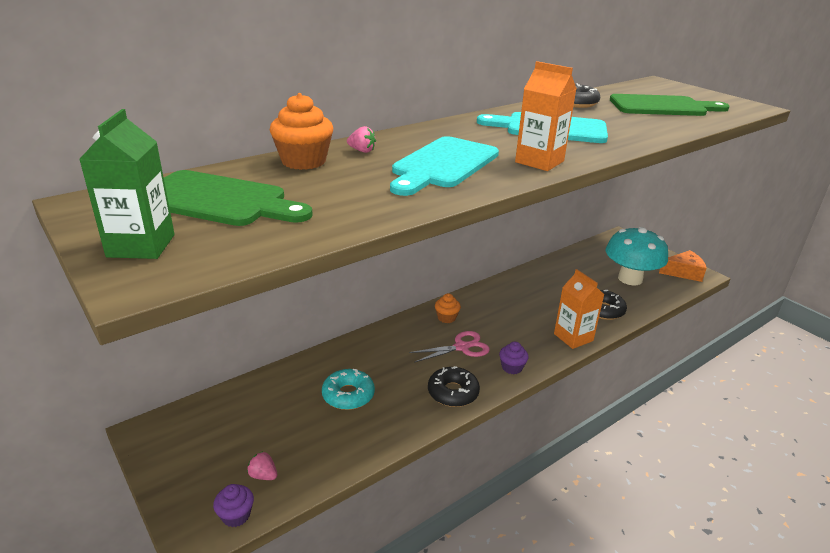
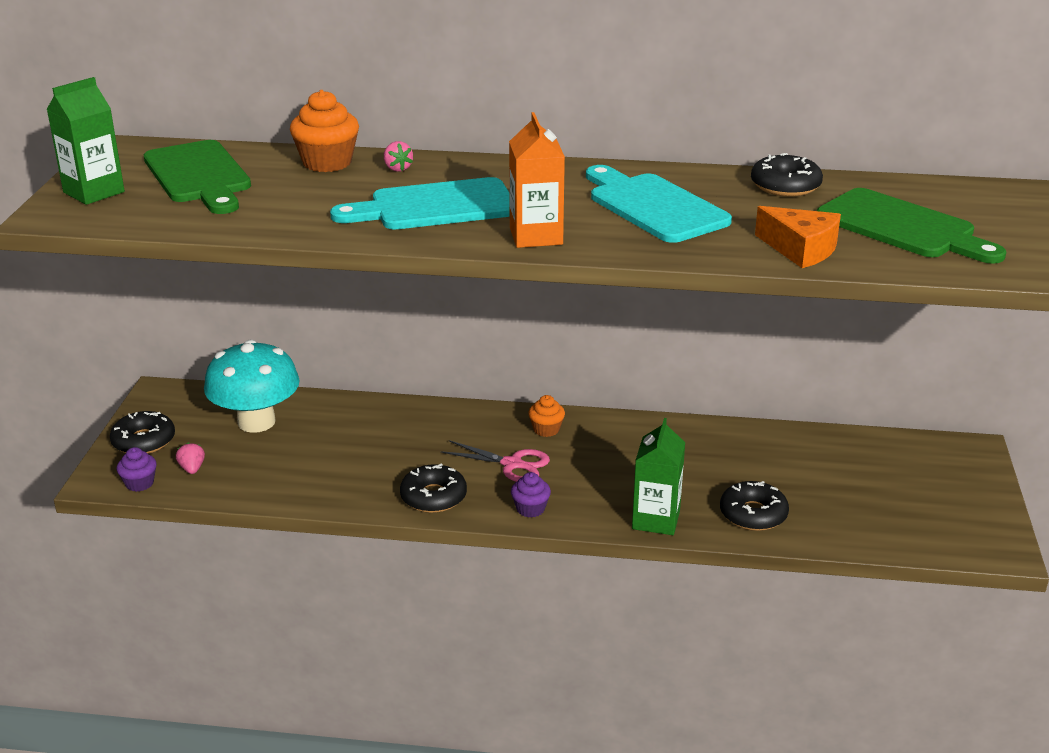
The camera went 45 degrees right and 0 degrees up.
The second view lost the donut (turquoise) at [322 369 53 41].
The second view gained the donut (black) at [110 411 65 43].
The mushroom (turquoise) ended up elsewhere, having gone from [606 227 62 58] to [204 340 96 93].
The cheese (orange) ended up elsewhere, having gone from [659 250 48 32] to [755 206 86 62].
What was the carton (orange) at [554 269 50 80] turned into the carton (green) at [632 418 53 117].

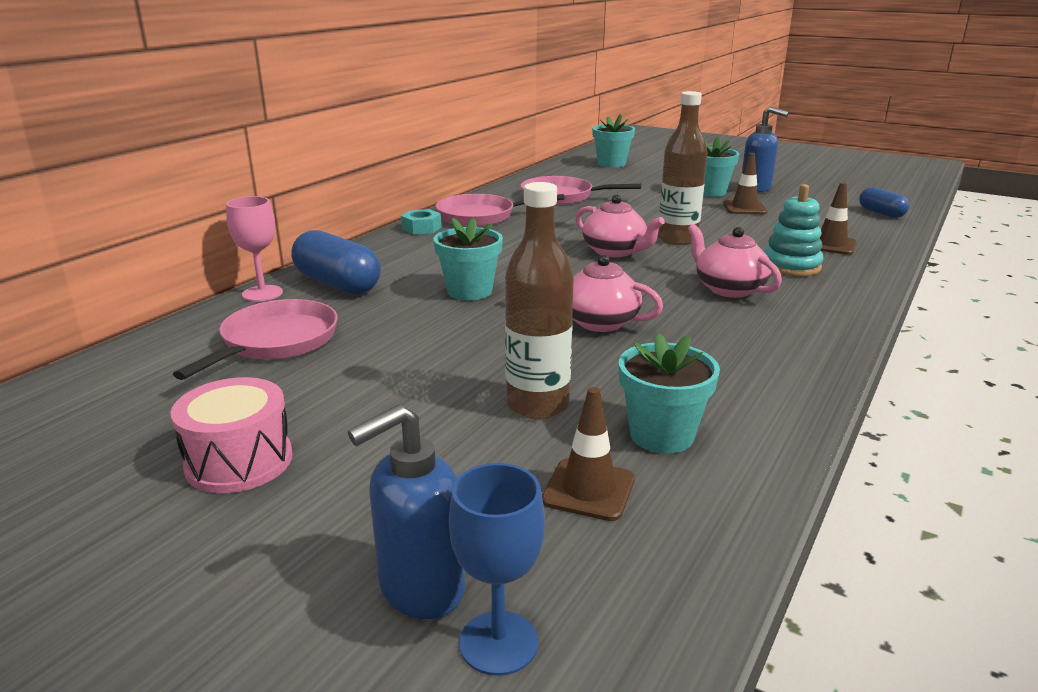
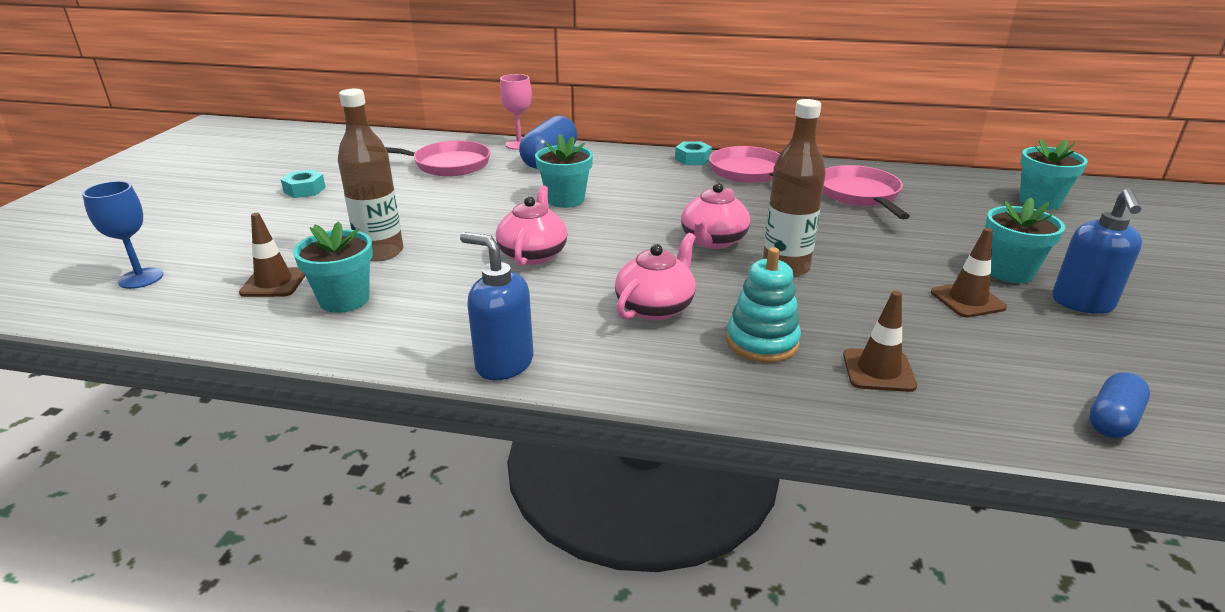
The camera went 70 degrees right and 5 degrees up.
The soap dispenser (blue) ended up elsewhere, having gone from [348 404 118 215] to [460 232 74 148].
Where the drum (pink) stood at [171 377 121 116], the nut (turquoise) came to stand at [281 170 45 28].

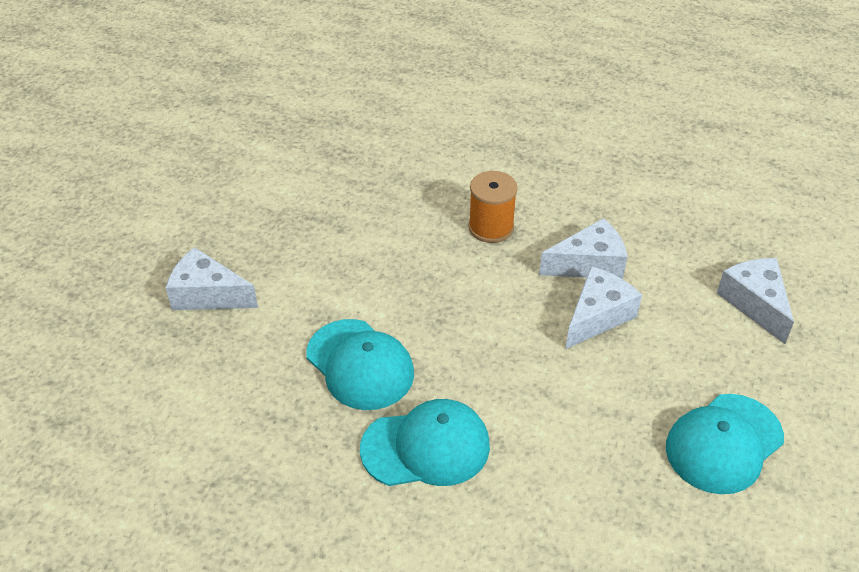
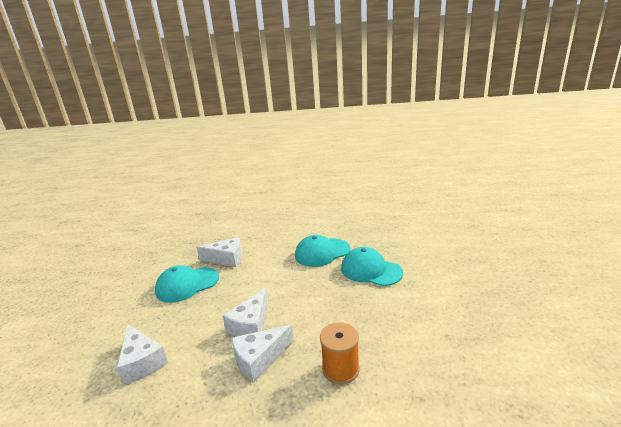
The camera went 165 degrees right and 20 degrees down.
The cheese (white) ended up elsewhere, having gone from [166 247 92 63] to [197 237 45 30].
The cap (turquoise) at [666 394 118 100] ended up facing another way, 150 degrees counterclockwise from before.

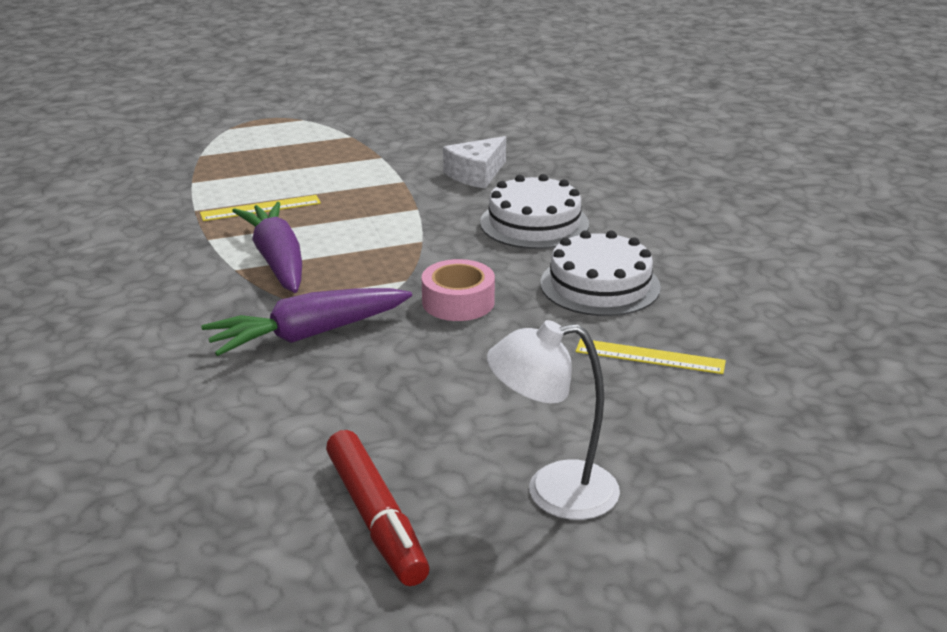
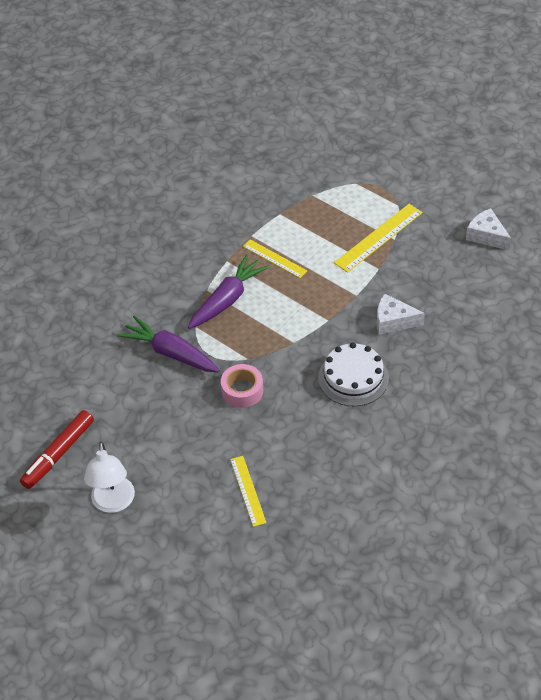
The camera went 60 degrees right and 20 degrees up.
The second view lost the cake (white) at [540 230 121 86].
The second view gained the ruler (yellow) at [334 204 89 69].
The second view gained the cheese (white) at [466 208 45 42].
The lamp (white) at [487 320 133 200] ended up facing another way, 150 degrees counterclockwise from before.

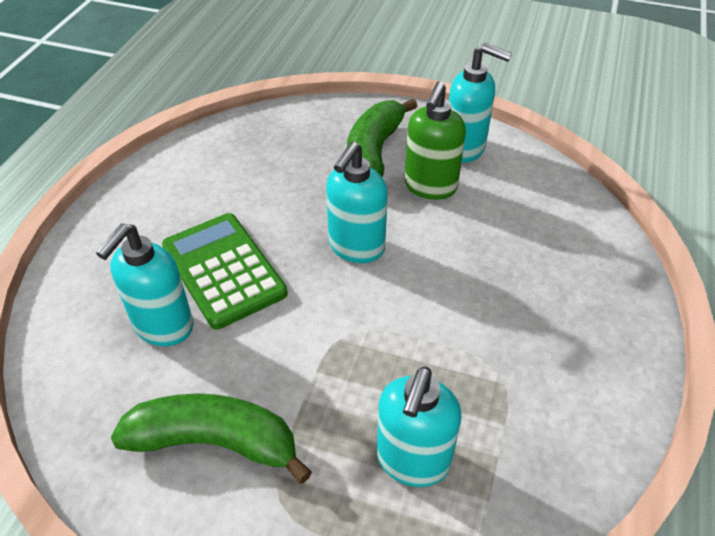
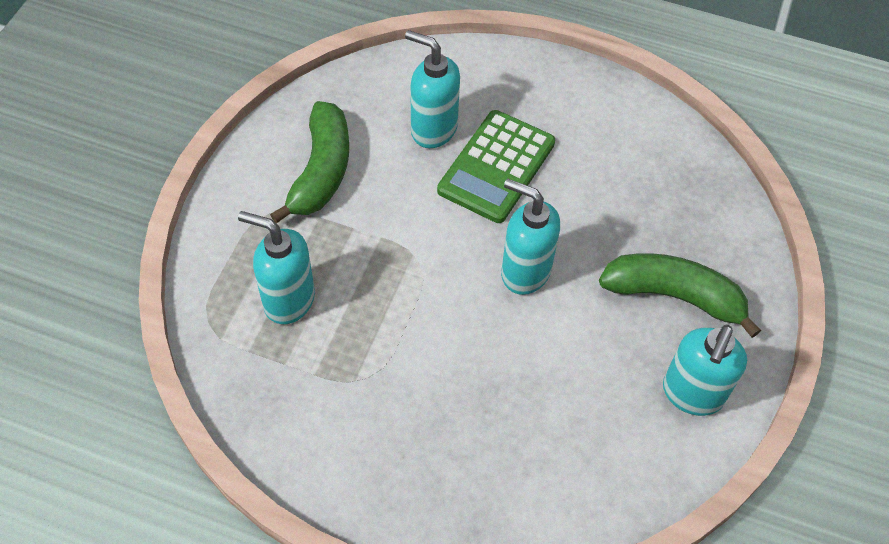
The camera went 90 degrees right and 10 degrees up.
The second view lost the soap dispenser (green) at [404 81 62 119].
The calculator (green) at [162 213 126 117] ended up facing another way, 150 degrees clockwise from before.

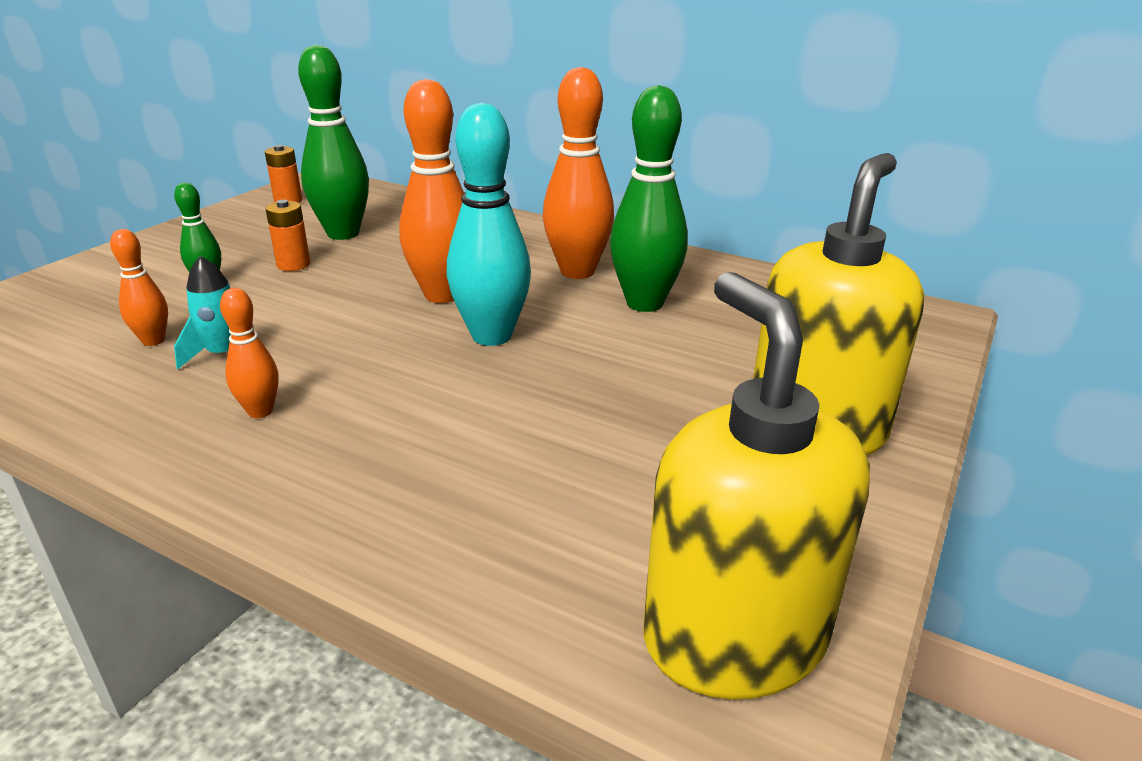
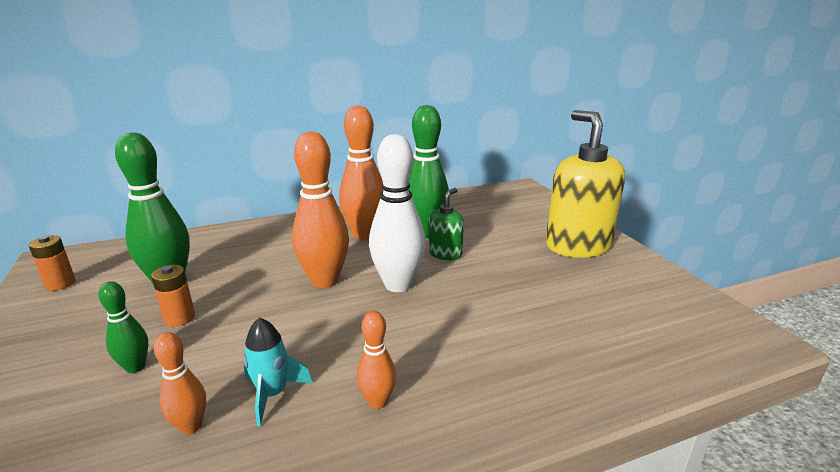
The camera went 50 degrees left and 5 degrees down.
The second view lost the soap dispenser (yellow) at [644 272 226 427].
The second view gained the soap dispenser (green) at [429 188 35 72].
What was the bowling pin (turquoise) at [447 103 84 243] turned into the bowling pin (white) at [369 134 57 158].

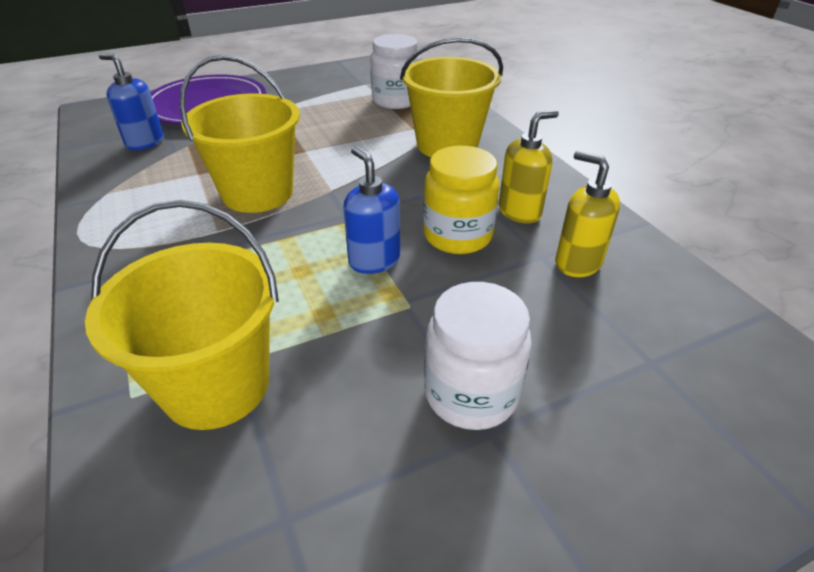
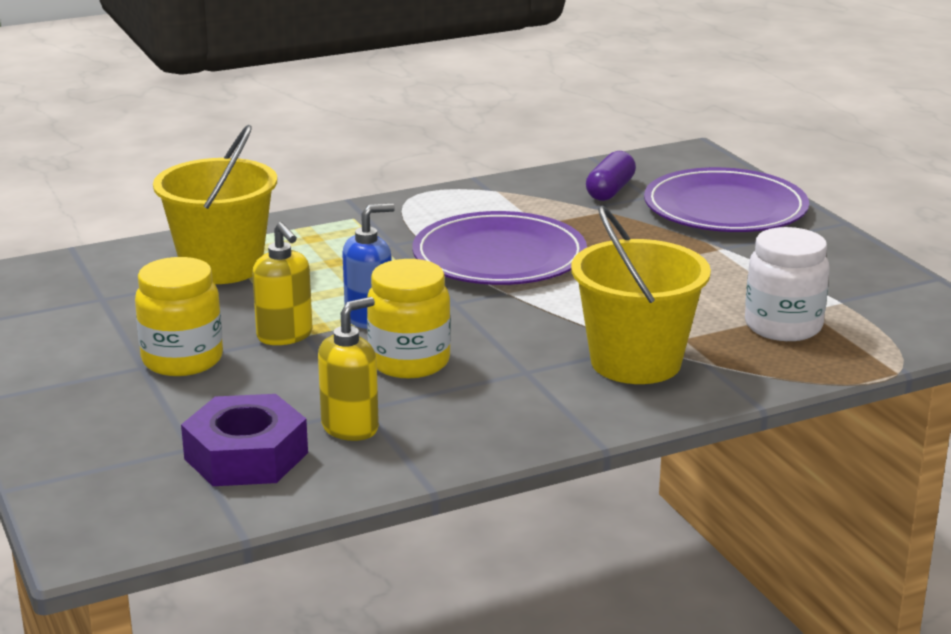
The camera went 90 degrees right and 15 degrees down.
The second view gained the nut (purple) at [181 394 127 92].
The soap dispenser (yellow) ended up elsewhere, having gone from [499 110 60 114] to [252 222 61 123].
Where the soap dispenser (blue) stood at [99 53 65 97], the capsule (purple) came to stand at [586 151 50 50].
Where the bucket (yellow) stood at [179 55 121 158], the plate (purple) came to stand at [412 211 175 74].
What was the jar (white) at [424 282 108 148] turned into the jar (yellow) at [135 257 88 119].

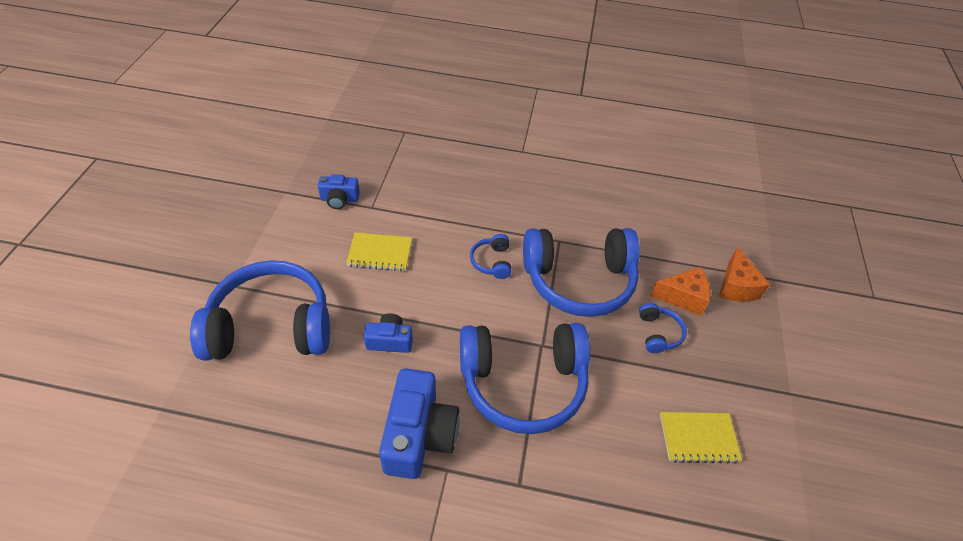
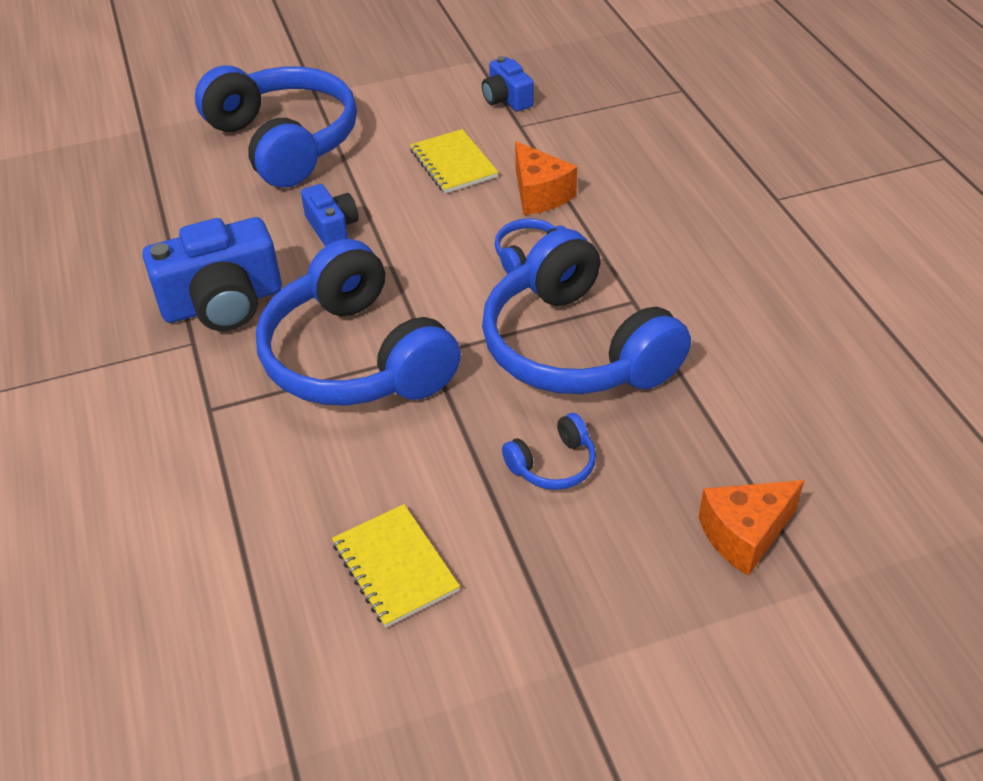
The camera went 65 degrees right and 5 degrees down.
The cheese (orange) ended up elsewhere, having gone from [650 267 61 48] to [515 141 62 74].

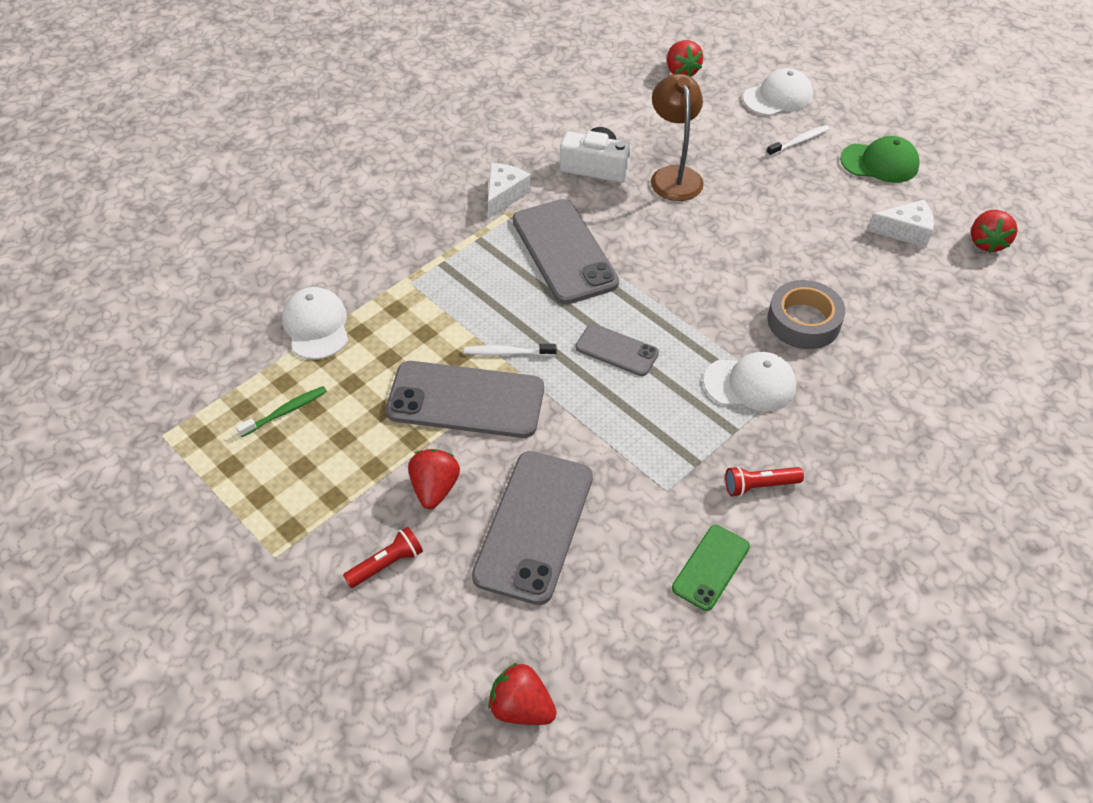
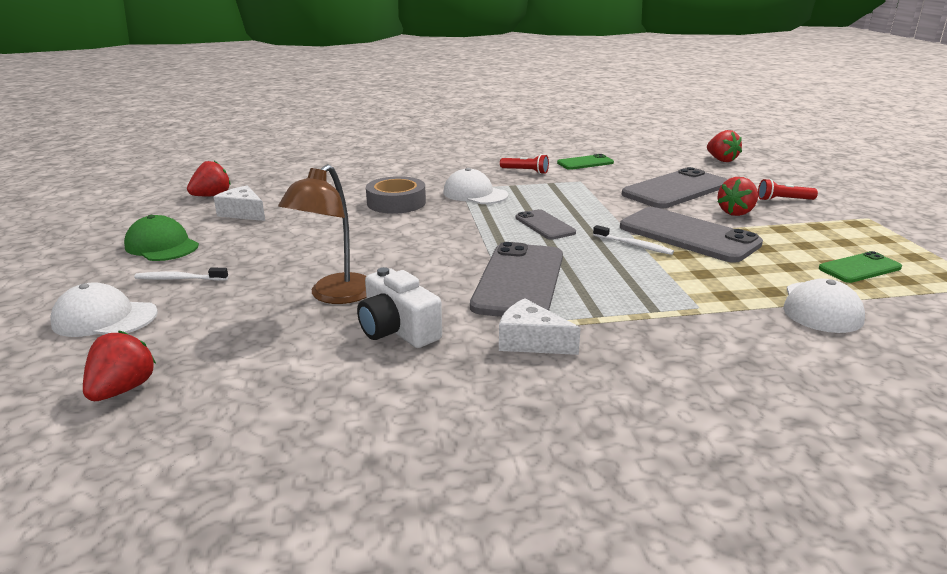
The camera went 145 degrees left and 25 degrees down.
Where the toothbrush (green) stood at [236 386 91 51], the phone (green) came to stand at [819 251 83 32].
The cheese (white) at [488 163 43 55] ended up facing another way, 60 degrees clockwise from before.

